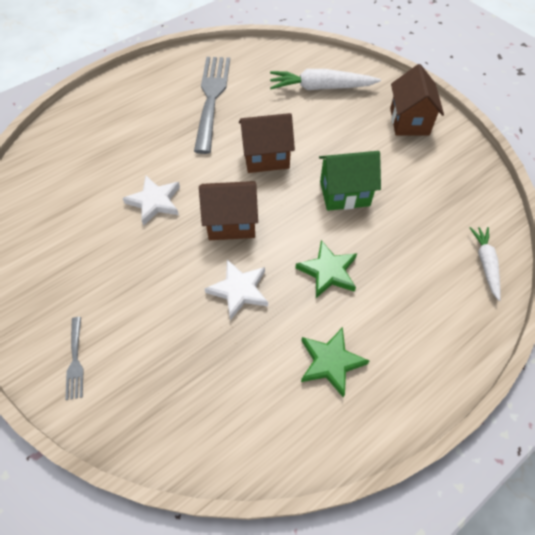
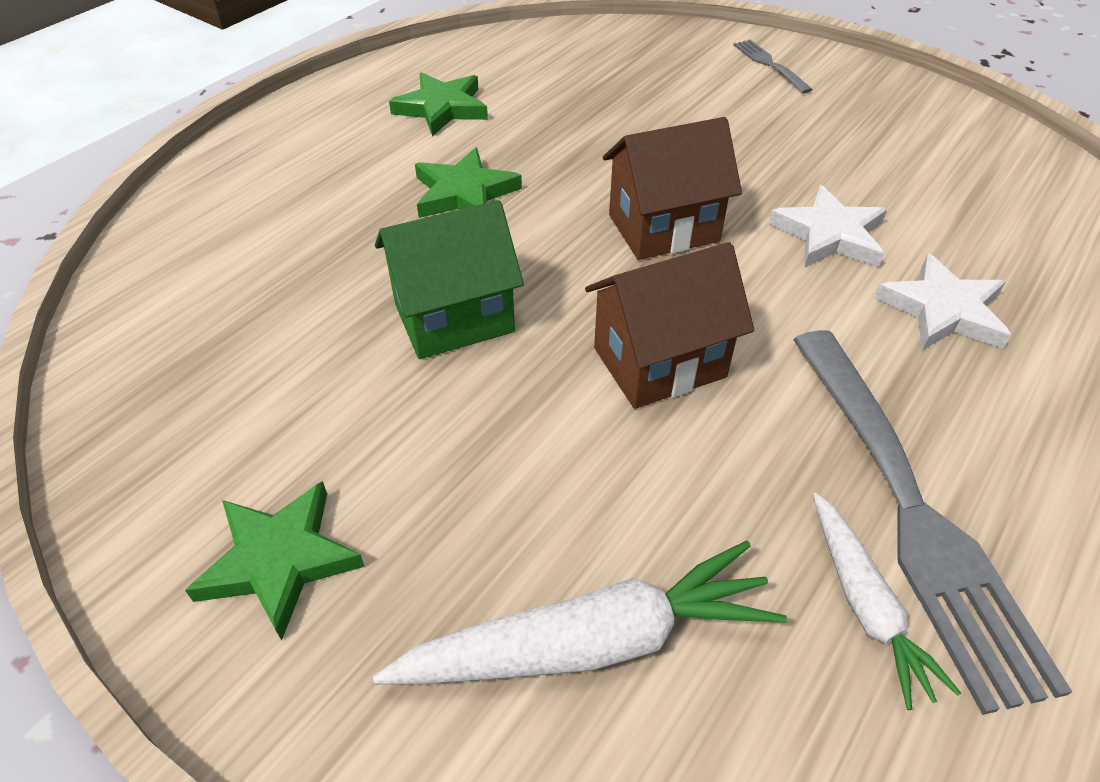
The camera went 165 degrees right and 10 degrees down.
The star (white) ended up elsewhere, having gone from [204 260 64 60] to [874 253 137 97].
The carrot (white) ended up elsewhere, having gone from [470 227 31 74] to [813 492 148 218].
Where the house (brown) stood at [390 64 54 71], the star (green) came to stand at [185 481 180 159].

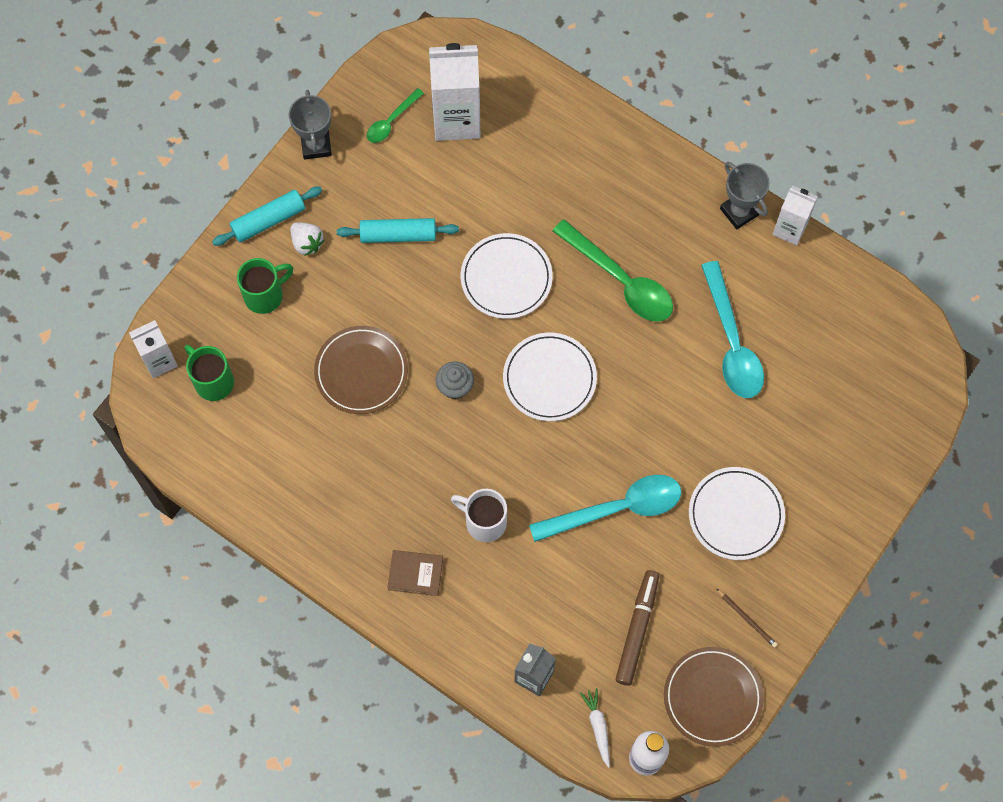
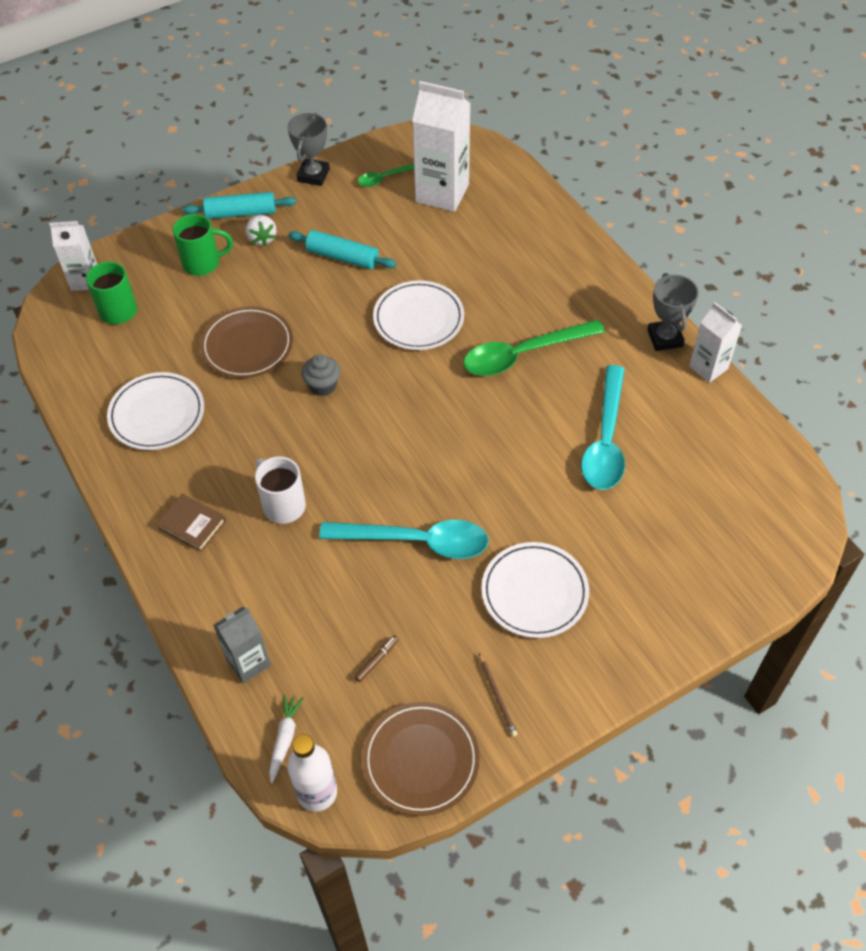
The camera went 25 degrees right and 15 degrees down.
The plate (white) ended up elsewhere, having gone from [503 333 94 88] to [107 372 97 78].
The spoon (green) at [553 219 120 103] ended up facing another way, 90 degrees clockwise from before.
The size of the marker (brown) at [615 570 44 116] changed by a factor of 0.45.

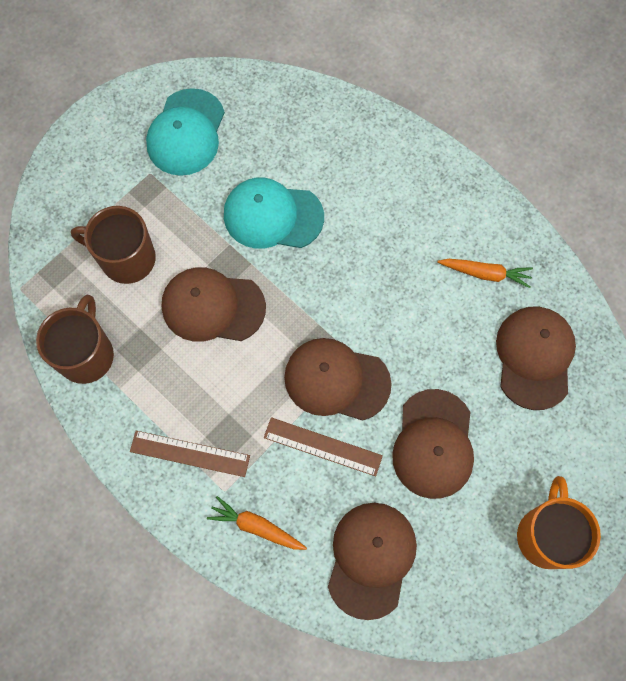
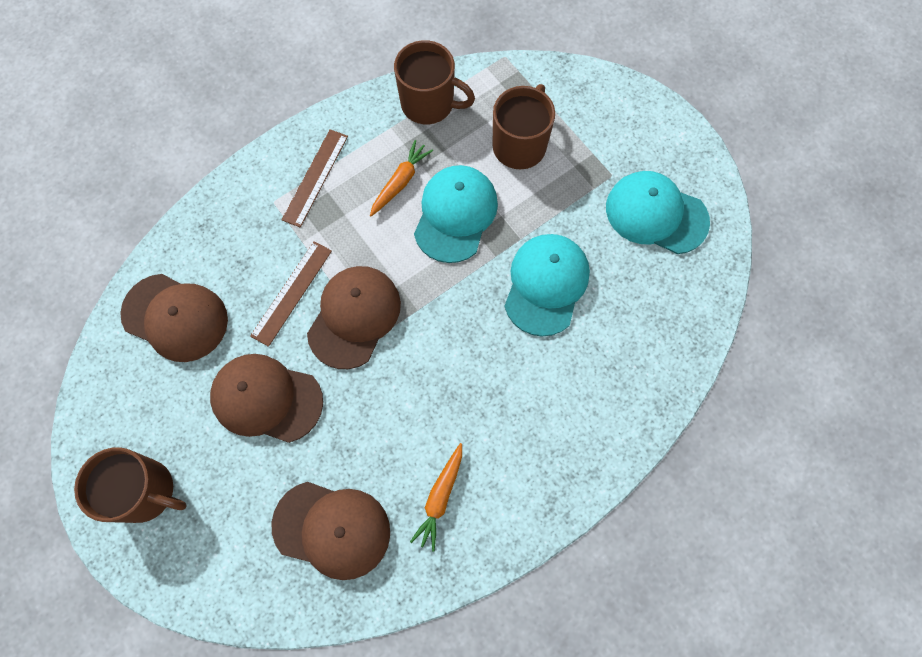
The camera went 100 degrees right and 0 degrees up.
The carrot (orange) ended up elsewhere, having gone from [207 496 100 54] to [370 140 63 76].
What was the cap (brown) at [162 267 104 75] turned into the cap (turquoise) at [414 165 84 98].
What was the mug (orange) at [517 476 84 93] turned into the mug (brown) at [74 447 113 76].

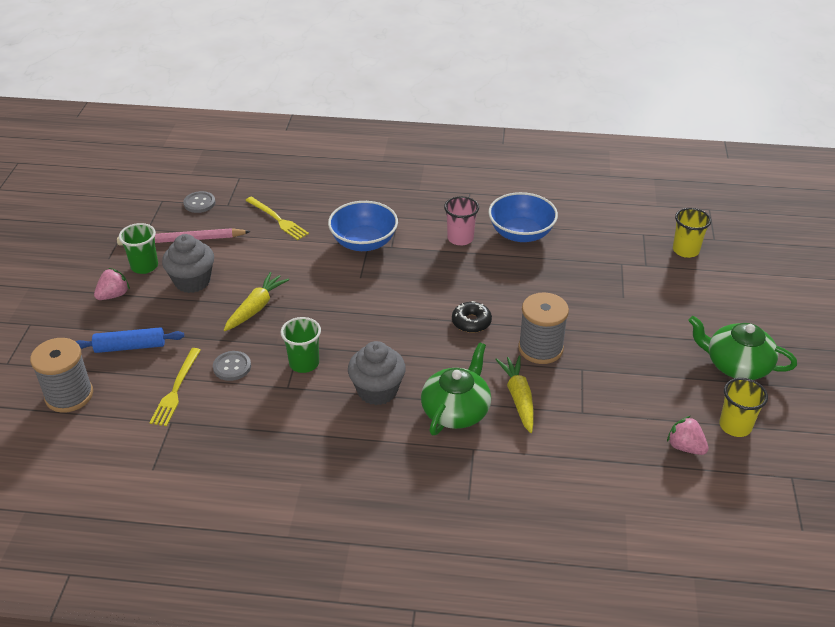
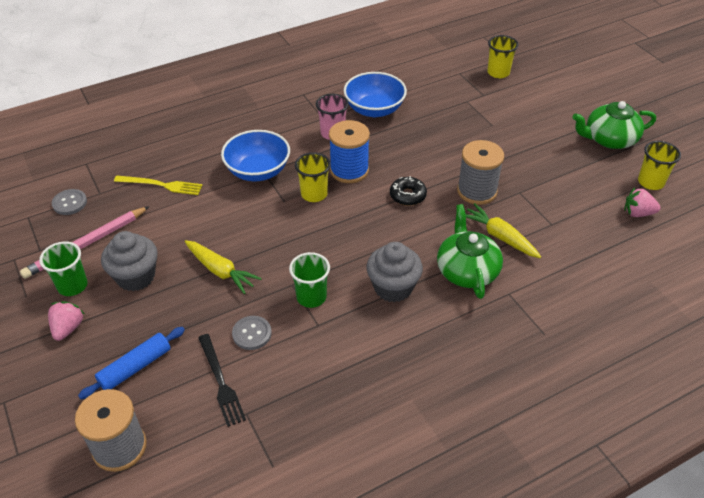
The camera went 35 degrees left and 5 degrees up.
The second view gained the cup (yellow) at [295 152 36 50].
The second view gained the spool (blue) at [329 120 41 63].
What was the fork (yellow) at [150 348 51 78] turned into the fork (black) at [198 334 48 93].
The carrot (yellow) at [224 272 65 59] ended up facing another way, 135 degrees clockwise from before.

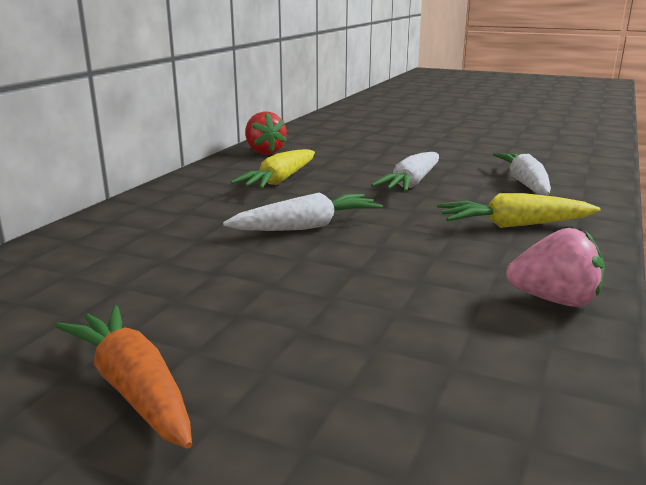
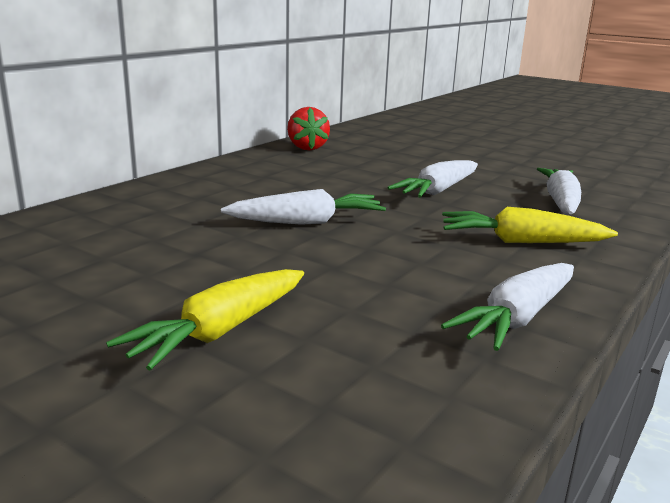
The camera went 10 degrees right and 0 degrees up.
The second view lost the carrot (orange) at [55 305 137 144].
The carrot (yellow) ended up elsewhere, having gone from [230 149 85 40] to [106 269 198 102].
Where the strawberry (pink) stood at [506 228 99 79], the carrot (white) came to stand at [441 263 133 88].

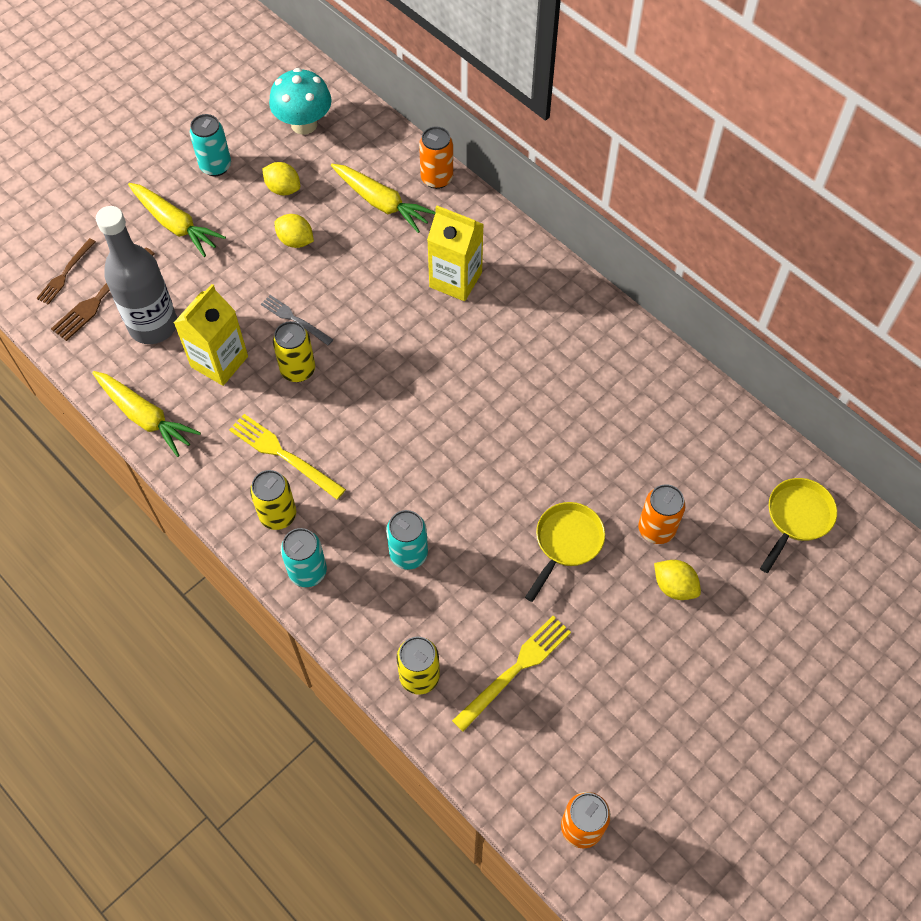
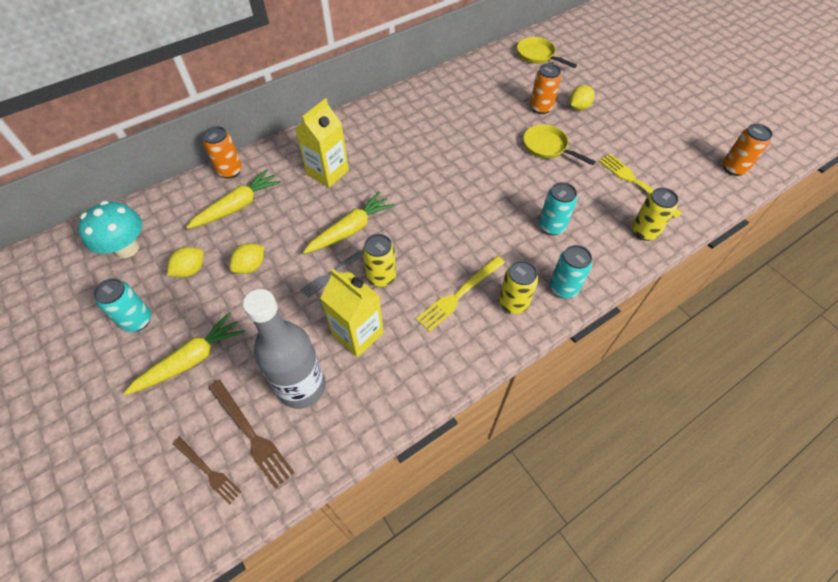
The camera went 80 degrees left and 5 degrees down.
The carrot (yellow) ended up elsewhere, having gone from [92 371 109 86] to [303 192 92 62].

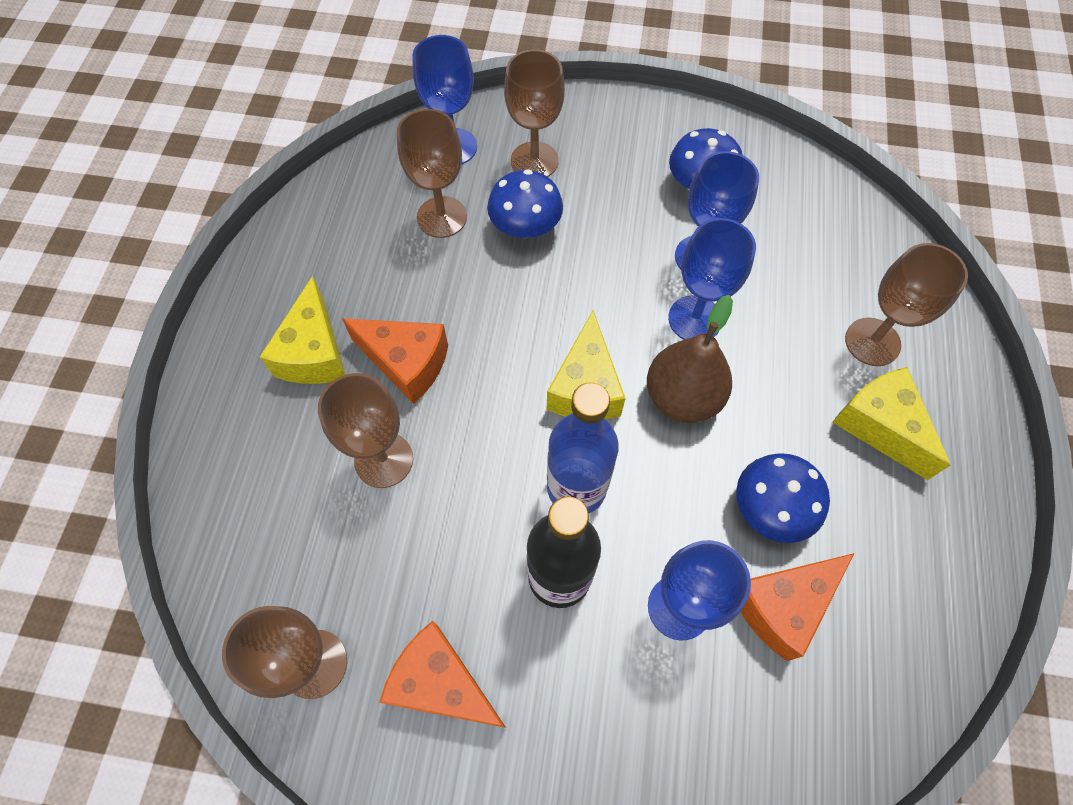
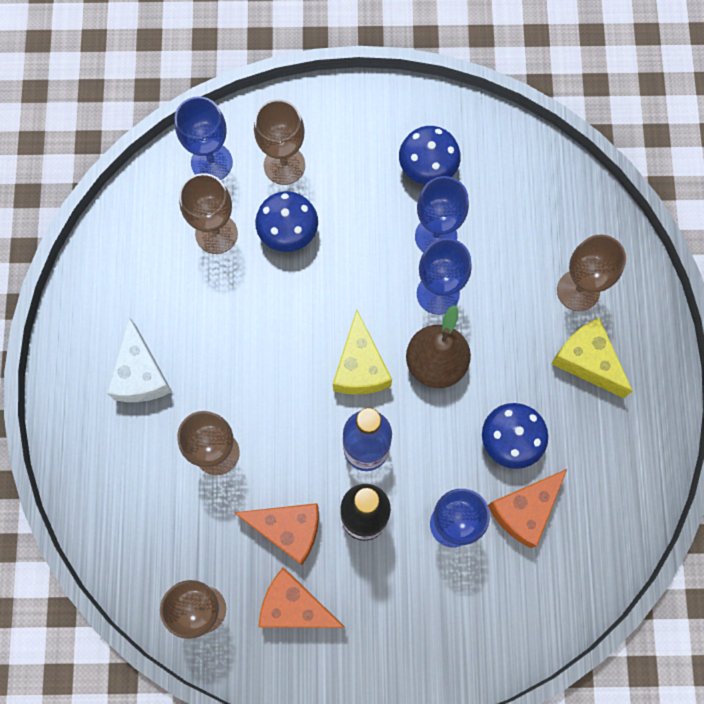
The camera went 10 degrees left and 10 degrees up.
The cheese (orange) ended up elsewhere, having gone from [342 318 106 86] to [234 503 85 62].
What was the cheese (yellow) at [260 276 85 108] turned into the cheese (white) at [107 317 65 85].

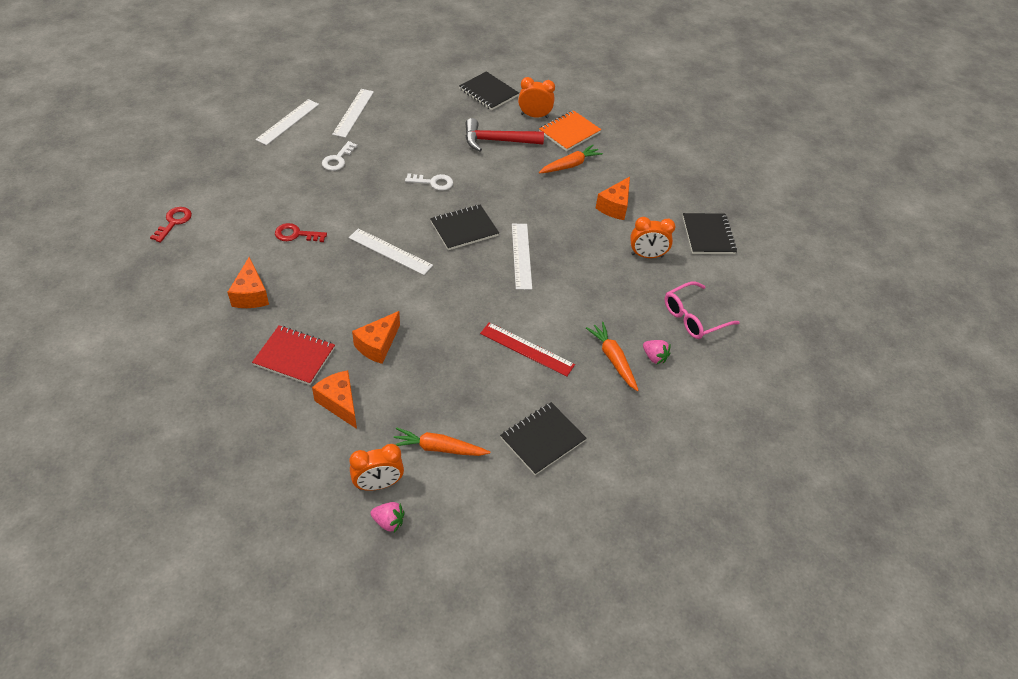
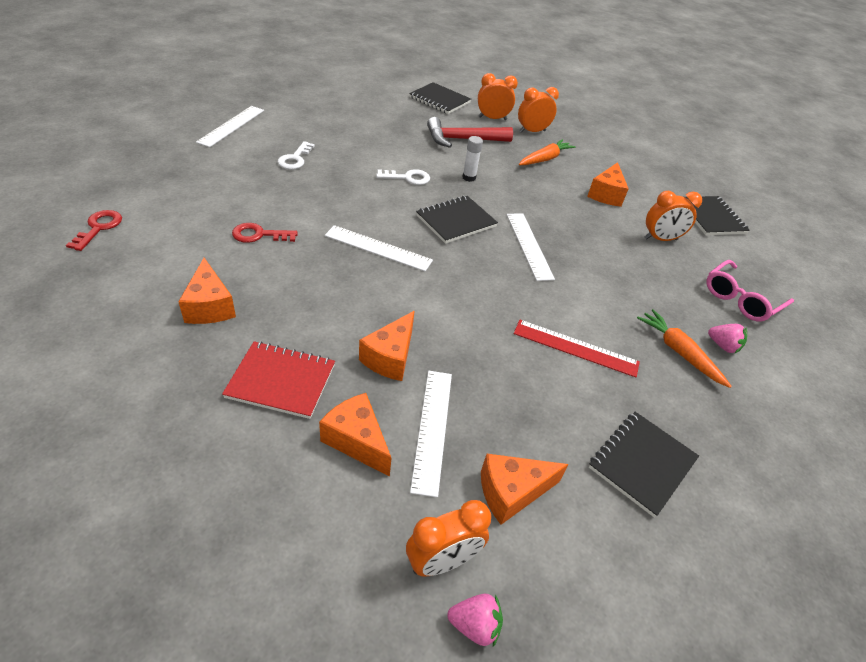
The camera went 10 degrees left and 5 degrees down.
The second view gained the glue stick (white) at [462 136 21 46].
The ruler (white) ended up elsewhere, having gone from [332 89 42 49] to [410 371 42 127].
Where the carrot (orange) stood at [394 427 96 29], the cheese (orange) came to stand at [481 454 88 71].
Where the notebook (orange) stood at [539 110 62 41], the clock (orange) came to stand at [518 87 41 46].

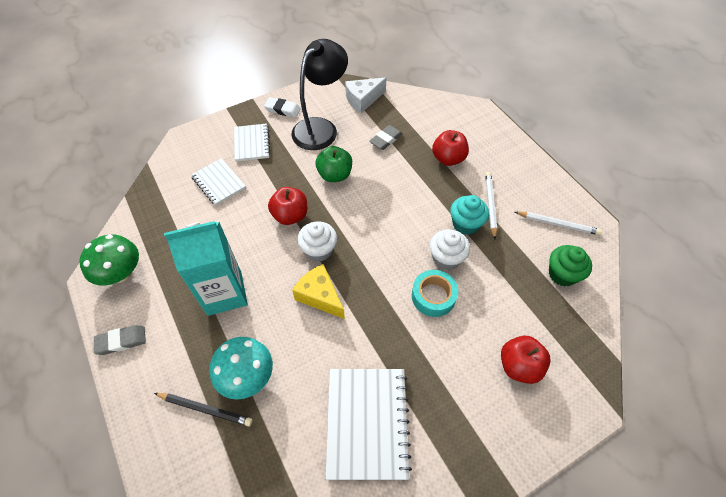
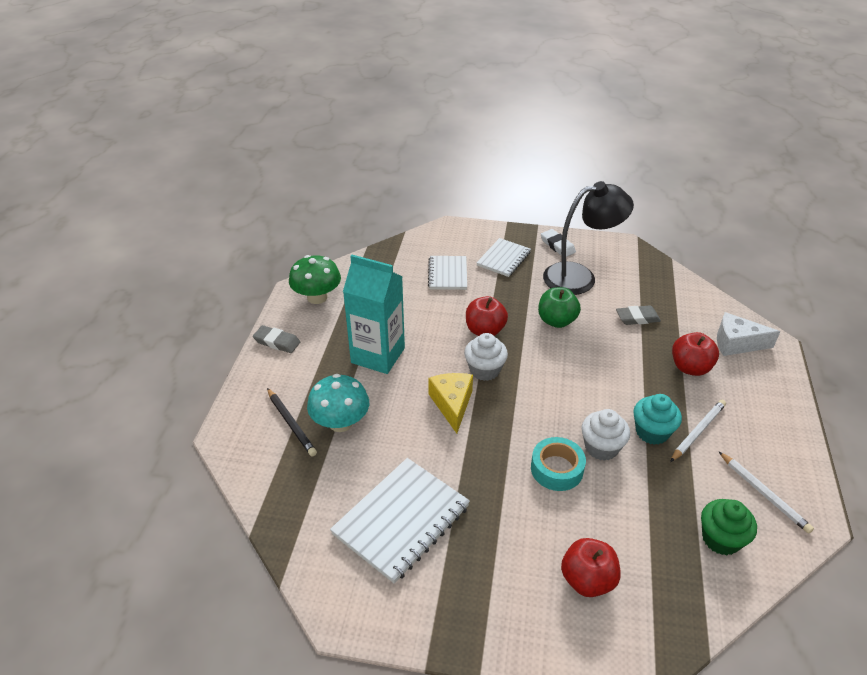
The camera went 40 degrees right and 15 degrees down.
The cheese (white) ended up elsewhere, having gone from [345 77 41 36] to [717 312 63 44].

